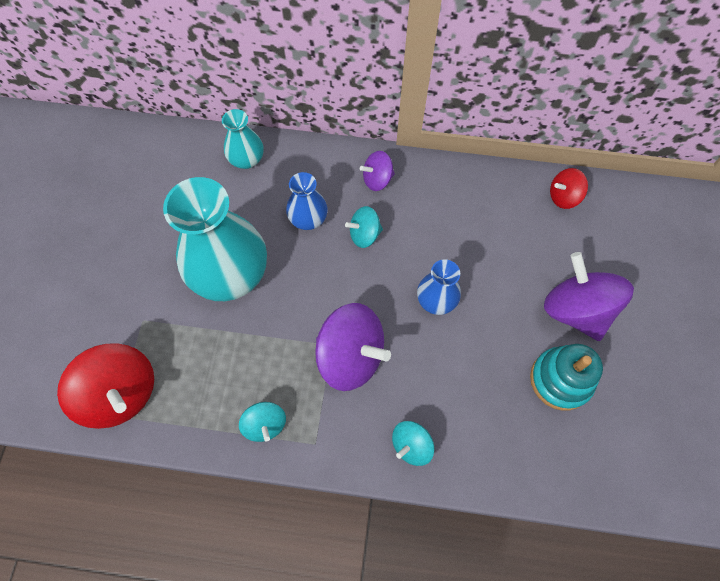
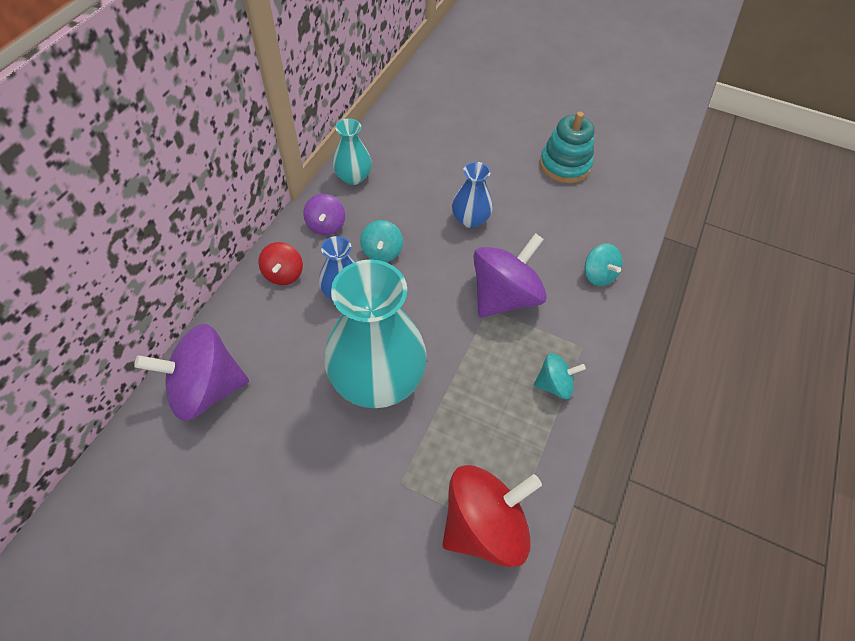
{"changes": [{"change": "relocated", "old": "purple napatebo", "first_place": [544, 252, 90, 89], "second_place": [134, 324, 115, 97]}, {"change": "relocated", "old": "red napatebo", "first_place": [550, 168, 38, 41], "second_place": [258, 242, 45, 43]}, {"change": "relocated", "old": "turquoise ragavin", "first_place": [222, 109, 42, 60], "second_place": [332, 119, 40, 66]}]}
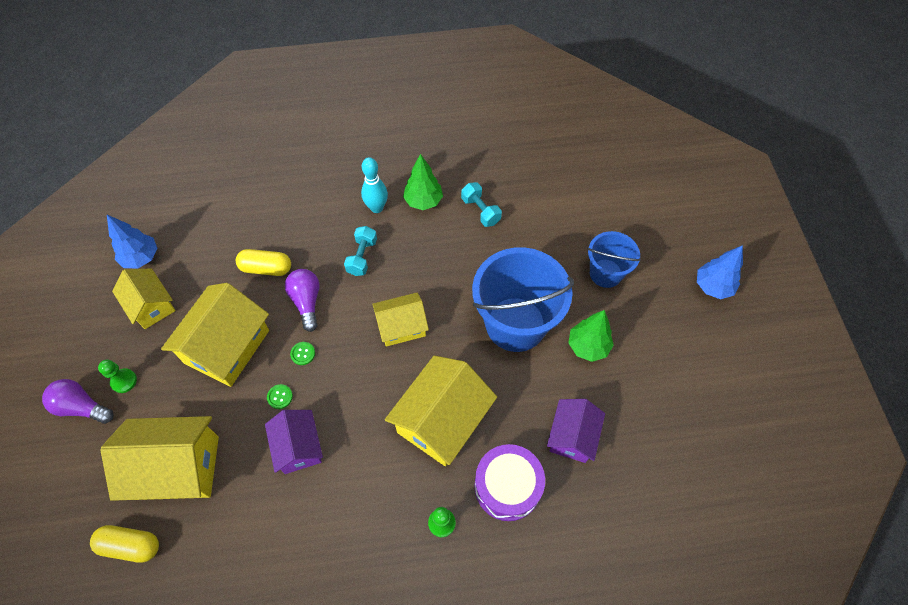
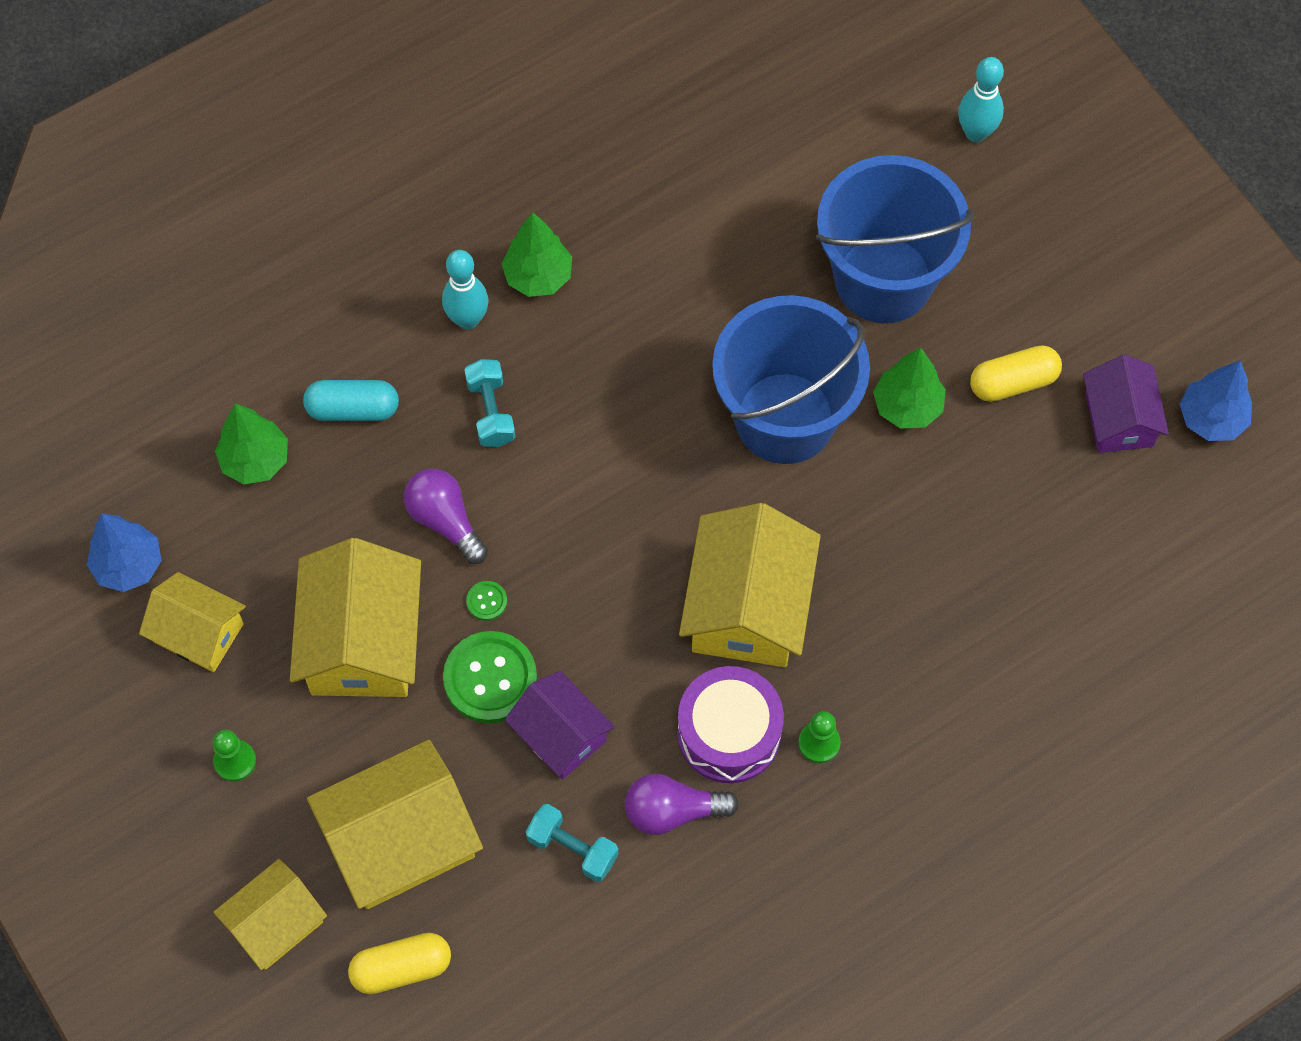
{"changes": [{"change": "relocated", "old": "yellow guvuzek", "first_place": [372, 293, 57, 54], "second_place": [214, 859, 113, 111]}, {"change": "appeared", "new": "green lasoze", "second_place": [215, 404, 73, 80]}, {"change": "appeared", "new": "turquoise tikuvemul", "second_place": [303, 380, 96, 41]}, {"change": "size", "old": "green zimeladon", "first_place": [267, 384, 26, 25], "second_place": [443, 631, 94, 92], "factor": 2.26}, {"change": "relocated", "old": "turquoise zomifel", "first_place": [461, 182, 41, 45], "second_place": [526, 804, 93, 78]}, {"change": "relocated", "old": "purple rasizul", "first_place": [42, 379, 72, 45], "second_place": [625, 774, 114, 61]}, {"change": "relocated", "old": "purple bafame", "first_place": [474, 444, 71, 77], "second_place": [677, 666, 107, 117]}, {"change": "size", "old": "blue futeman", "first_place": [587, 231, 54, 57], "second_place": [816, 155, 158, 168], "factor": 1.78}, {"change": "appeared", "new": "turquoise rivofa", "second_place": [958, 57, 46, 85]}, {"change": "relocated", "old": "yellow tikuvemul", "first_place": [236, 249, 55, 27], "second_place": [970, 345, 92, 57]}, {"change": "relocated", "old": "purple guvuzek", "first_place": [547, 399, 58, 64], "second_place": [1083, 355, 86, 98]}, {"change": "relocated", "old": "blue lasoze", "first_place": [697, 245, 46, 54], "second_place": [1180, 361, 72, 80]}]}
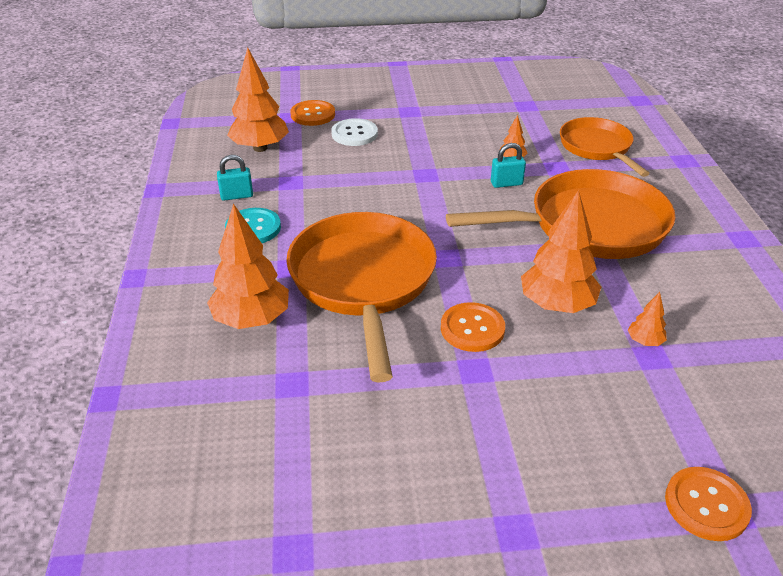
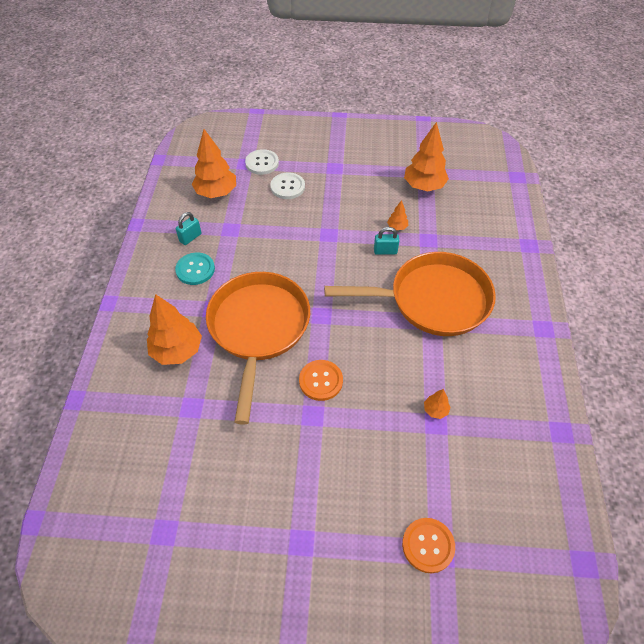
{"changes": [{"change": "spun", "old": "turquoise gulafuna", "first_place": [217, 155, 36, 46], "second_place": [176, 212, 26, 33], "degrees": -45}, {"change": "colour", "old": "orange zimeladon", "new": "white zimeladon", "first_place": [290, 100, 45, 26], "second_place": [245, 149, 34, 26]}, {"change": "relocated", "old": "orange lasoze", "first_place": [521, 190, 80, 123], "second_place": [404, 122, 45, 69]}, {"change": "missing", "old": "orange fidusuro", "first_place": [560, 117, 90, 60]}]}
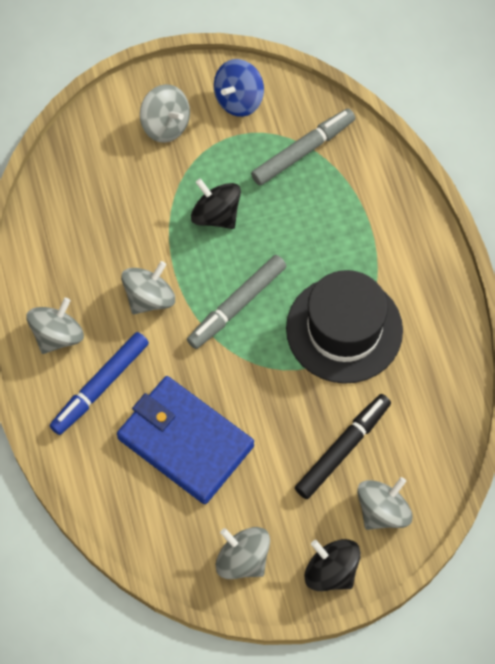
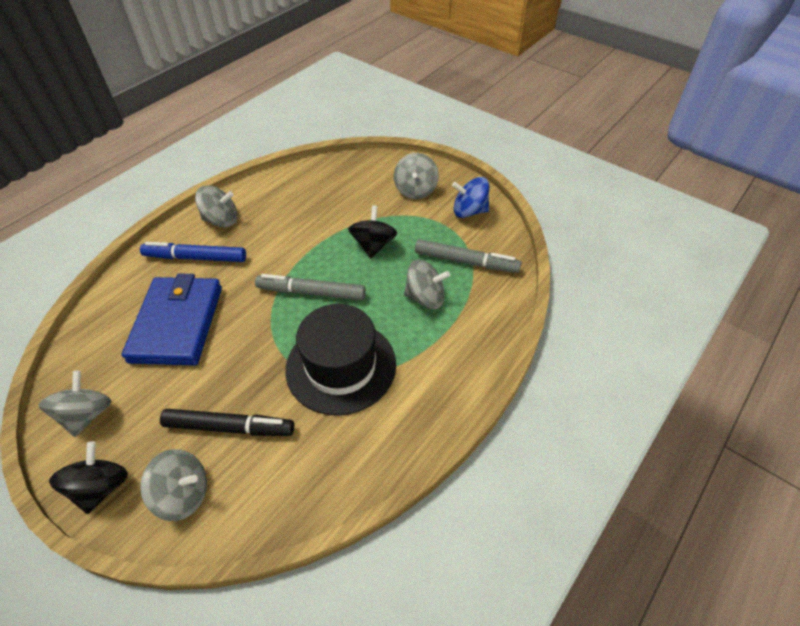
{"changes": [{"change": "relocated", "old": "grey napatebo", "first_place": [121, 261, 54, 53], "second_place": [404, 259, 46, 50]}]}
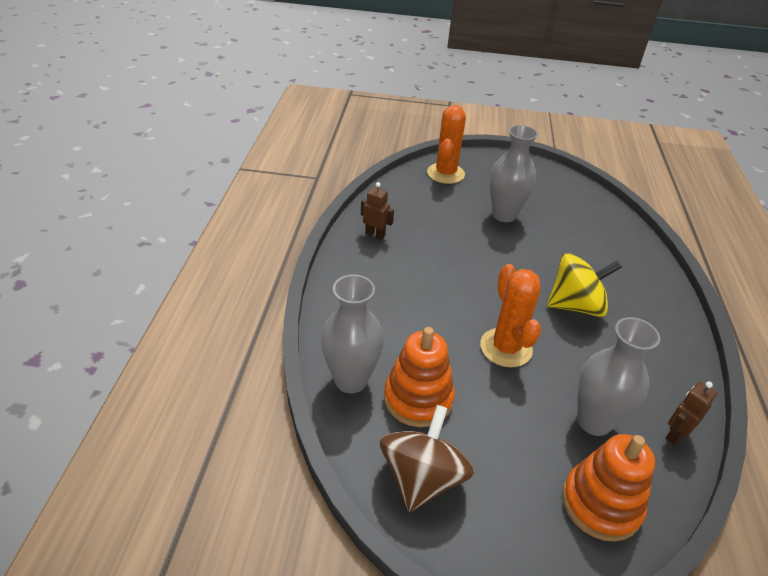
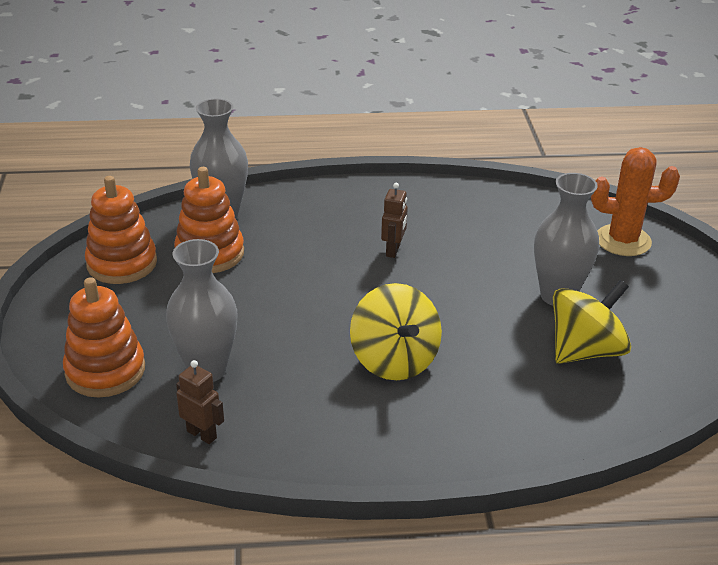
{"changes": [{"change": "exchanged", "old": "brown napatebo", "new": "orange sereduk", "first_place": [380, 405, 94, 107], "second_place": [85, 176, 72, 108]}, {"change": "relocated", "old": "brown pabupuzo", "first_place": [361, 182, 33, 58], "second_place": [381, 183, 27, 75]}, {"change": "appeared", "new": "yellow napatebo", "second_place": [553, 280, 78, 84]}, {"change": "missing", "old": "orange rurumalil", "first_place": [480, 264, 61, 103]}]}
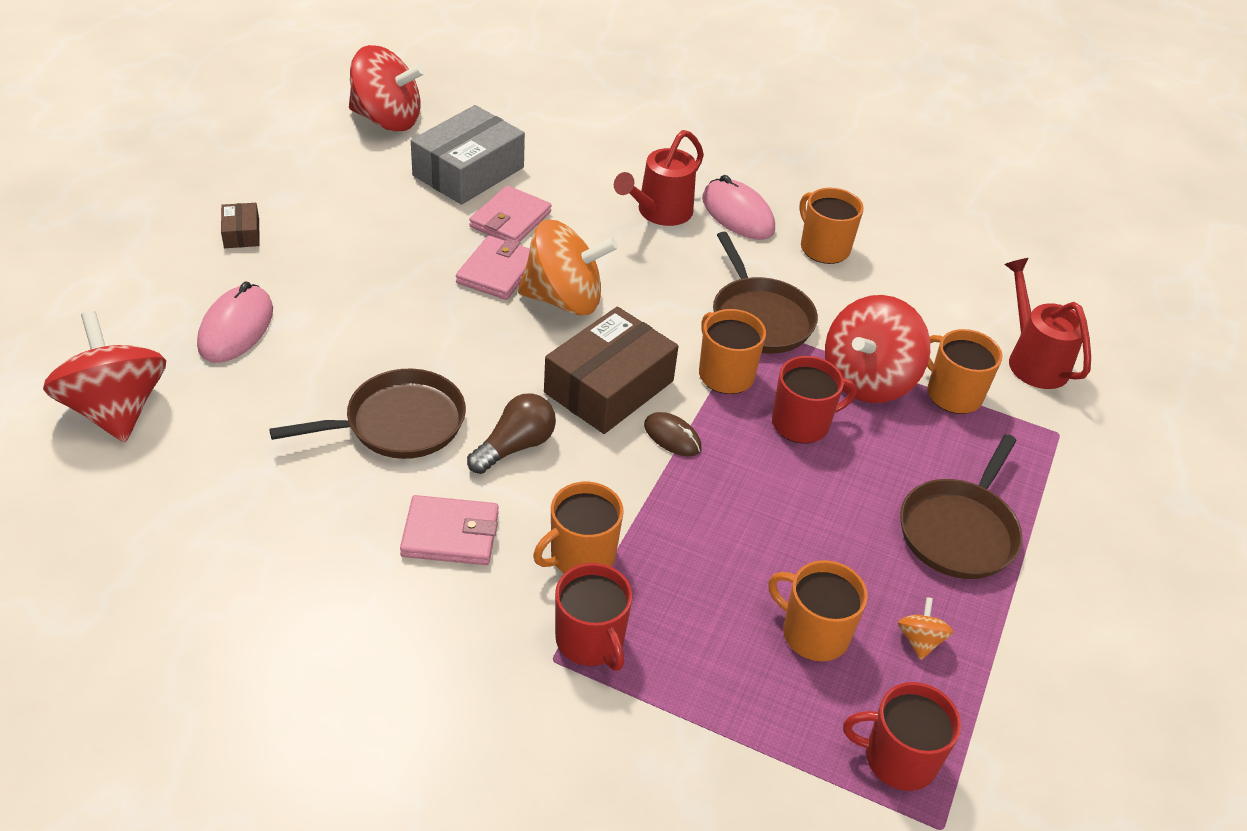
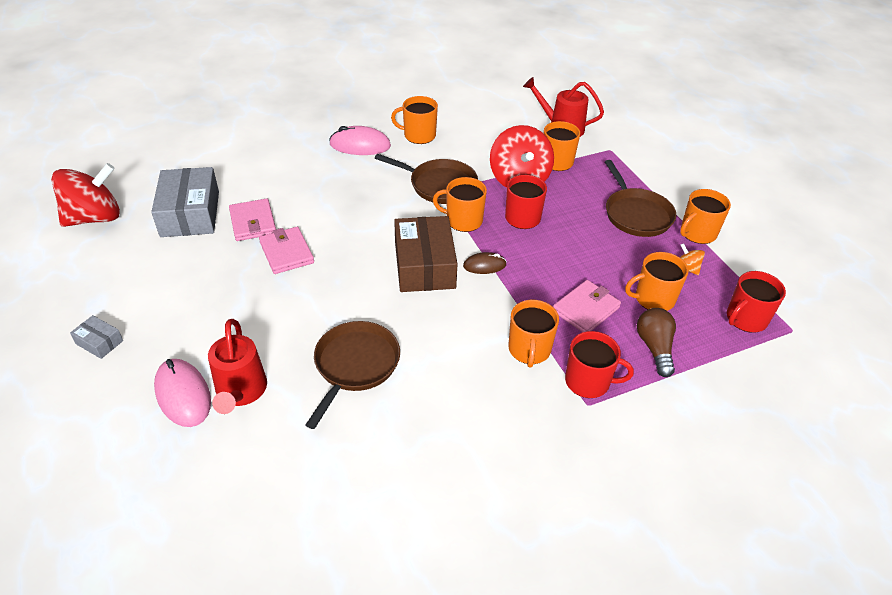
{"changes": [{"change": "colour", "old": "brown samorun", "new": "grey samorun", "first_place": [221, 203, 39, 45], "second_place": [70, 315, 53, 44]}, {"change": "relocated", "old": "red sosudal", "first_place": [614, 130, 90, 96], "second_place": [208, 319, 59, 95]}, {"change": "relocated", "old": "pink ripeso", "first_place": [400, 495, 99, 70], "second_place": [553, 280, 68, 52]}, {"change": "relocated", "old": "brown rasizul", "first_place": [467, 393, 89, 81], "second_place": [637, 308, 39, 69]}, {"change": "appeared", "new": "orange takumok", "second_place": [680, 189, 51, 55]}, {"change": "missing", "old": "red napatebo", "first_place": [43, 311, 123, 131]}, {"change": "missing", "old": "orange napatebo", "first_place": [518, 220, 100, 95]}]}
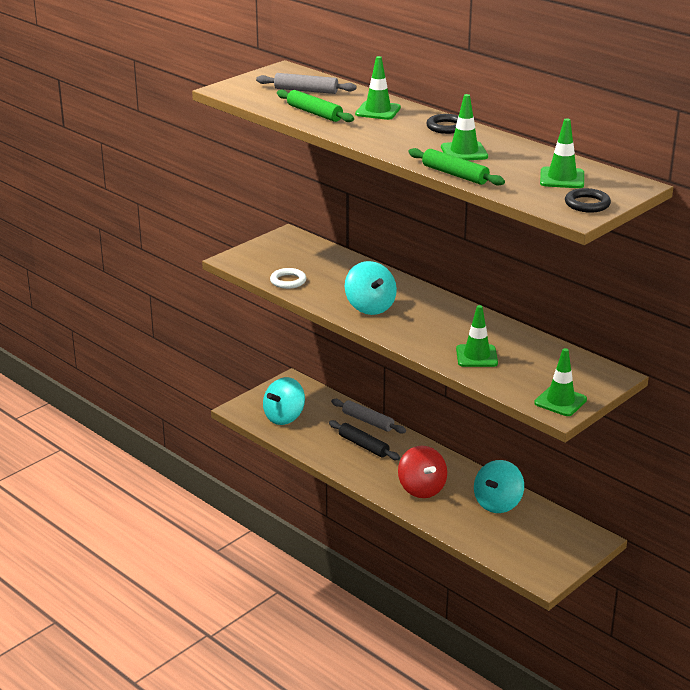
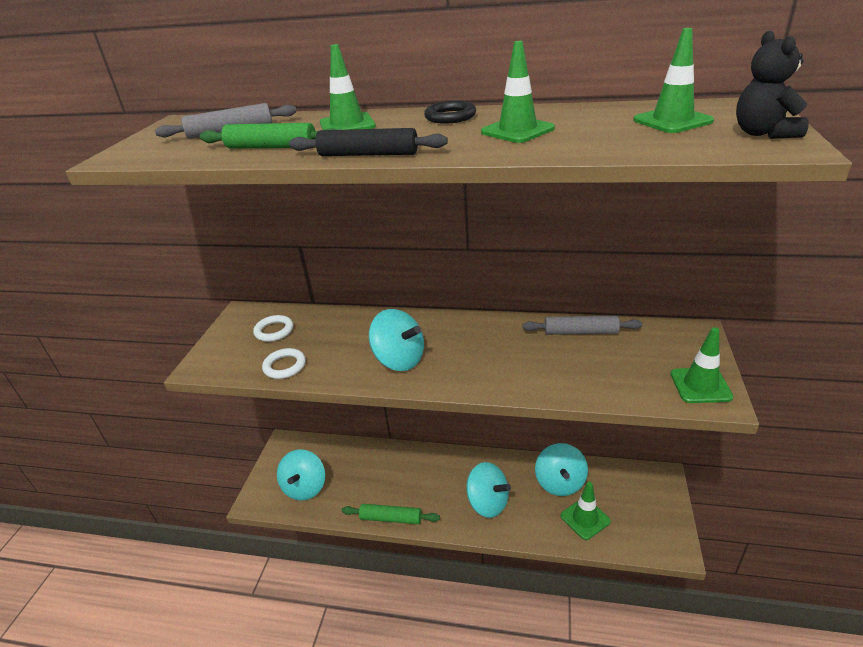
{"changes": [{"change": "appeared", "new": "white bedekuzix", "second_place": [253, 315, 40, 27]}, {"change": "relocated", "old": "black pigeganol", "first_place": [329, 420, 71, 40], "second_place": [289, 128, 159, 28]}, {"change": "relocated", "old": "green pigeganol", "first_place": [408, 148, 97, 38], "second_place": [342, 504, 98, 20]}, {"change": "colour", "old": "red napatebo", "new": "turquoise napatebo", "first_place": [398, 446, 49, 52], "second_place": [466, 462, 45, 56]}, {"change": "relocated", "old": "grey pigeganol", "first_place": [331, 399, 75, 35], "second_place": [523, 316, 119, 19]}, {"change": "relocated", "old": "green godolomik", "first_place": [456, 305, 42, 62], "second_place": [561, 482, 50, 58]}, {"change": "exchanged", "old": "black bedekuzix", "new": "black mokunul", "first_place": [565, 188, 46, 25], "second_place": [736, 31, 73, 108]}]}
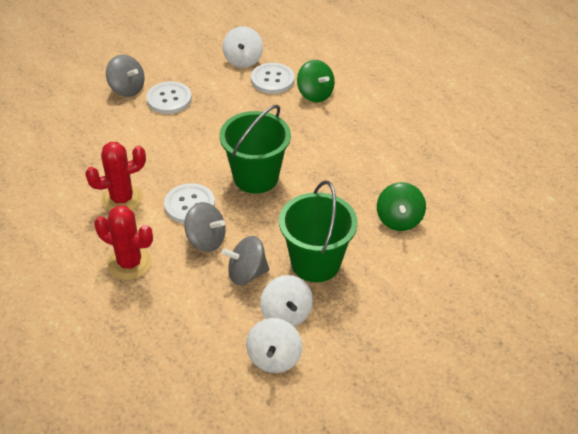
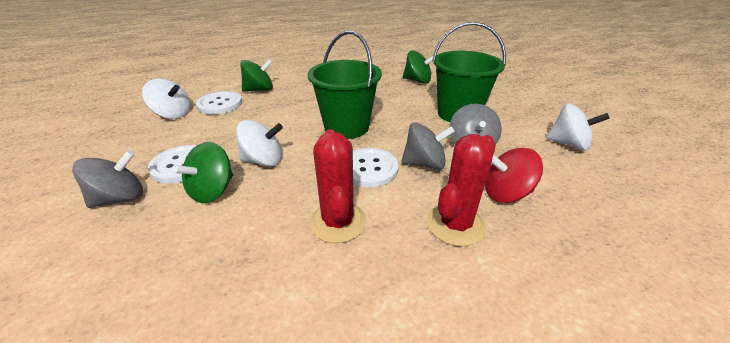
{"changes": [{"change": "appeared", "new": "green napatebo", "second_place": [173, 142, 60, 61]}, {"change": "relocated", "old": "white napatebo", "first_place": [260, 275, 53, 52], "second_place": [236, 120, 47, 46]}, {"change": "spun", "old": "grey napatebo", "first_place": [184, 202, 42, 50], "second_place": [401, 122, 54, 48], "degrees": 45}, {"change": "appeared", "new": "red napatebo", "second_place": [485, 148, 58, 55]}]}
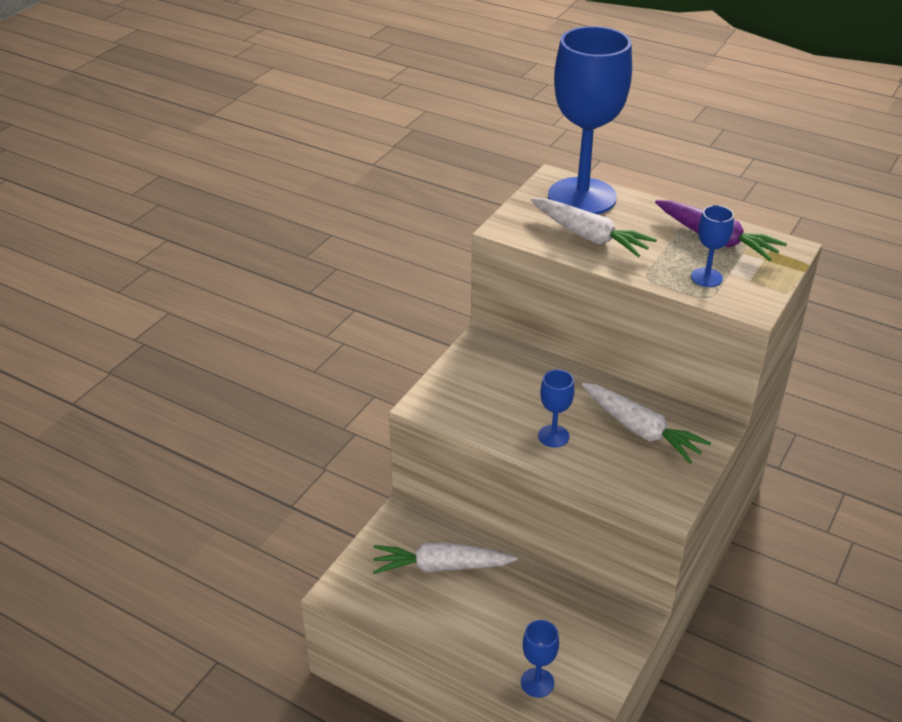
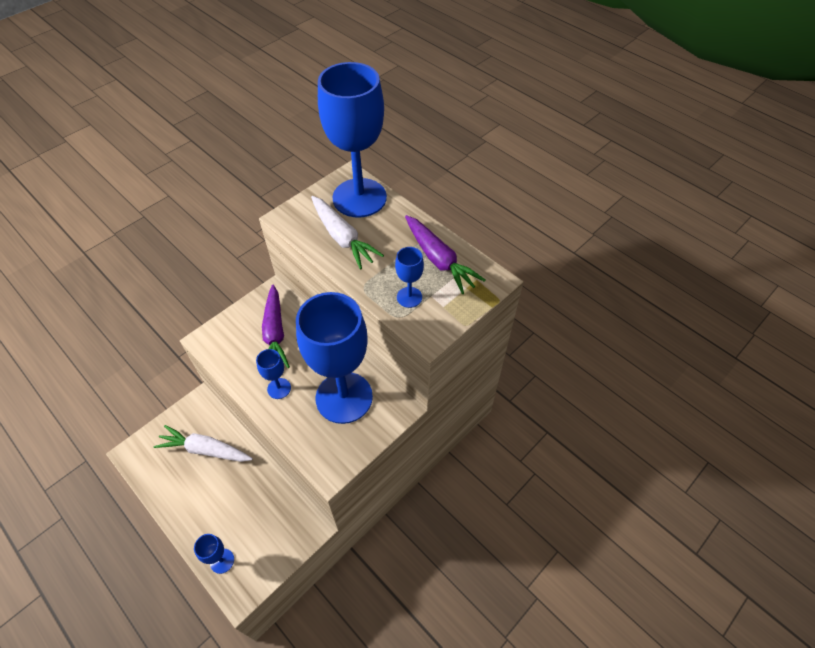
{"changes": [{"change": "appeared", "new": "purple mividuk", "second_place": [262, 284, 28, 84]}, {"change": "exchanged", "old": "white mividuk", "new": "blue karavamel", "first_place": [582, 383, 129, 80], "second_place": [296, 292, 77, 132]}]}
